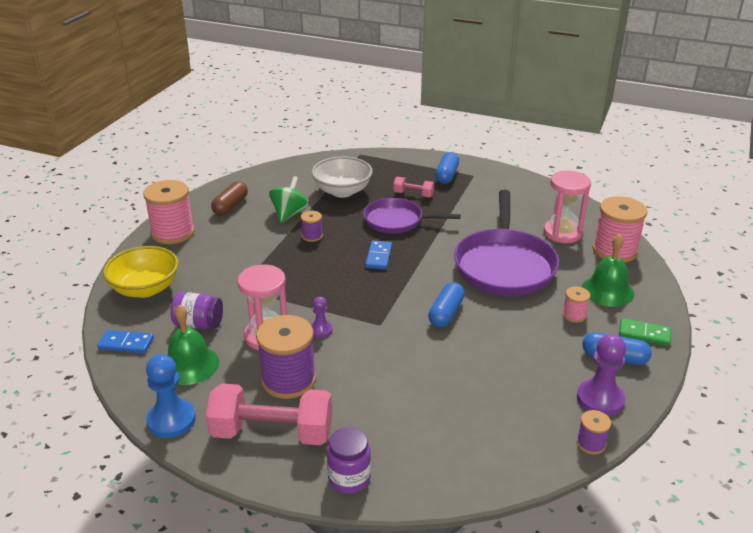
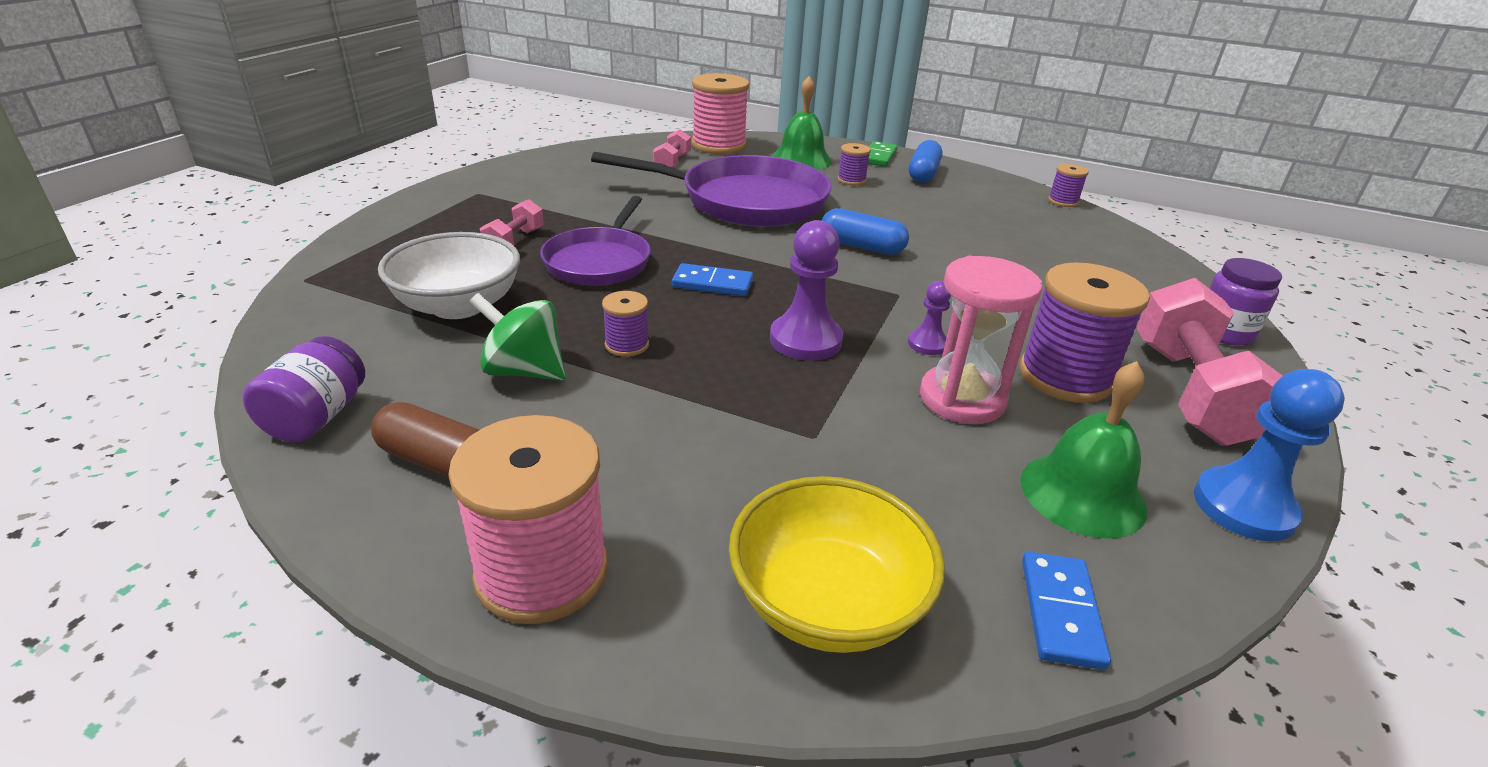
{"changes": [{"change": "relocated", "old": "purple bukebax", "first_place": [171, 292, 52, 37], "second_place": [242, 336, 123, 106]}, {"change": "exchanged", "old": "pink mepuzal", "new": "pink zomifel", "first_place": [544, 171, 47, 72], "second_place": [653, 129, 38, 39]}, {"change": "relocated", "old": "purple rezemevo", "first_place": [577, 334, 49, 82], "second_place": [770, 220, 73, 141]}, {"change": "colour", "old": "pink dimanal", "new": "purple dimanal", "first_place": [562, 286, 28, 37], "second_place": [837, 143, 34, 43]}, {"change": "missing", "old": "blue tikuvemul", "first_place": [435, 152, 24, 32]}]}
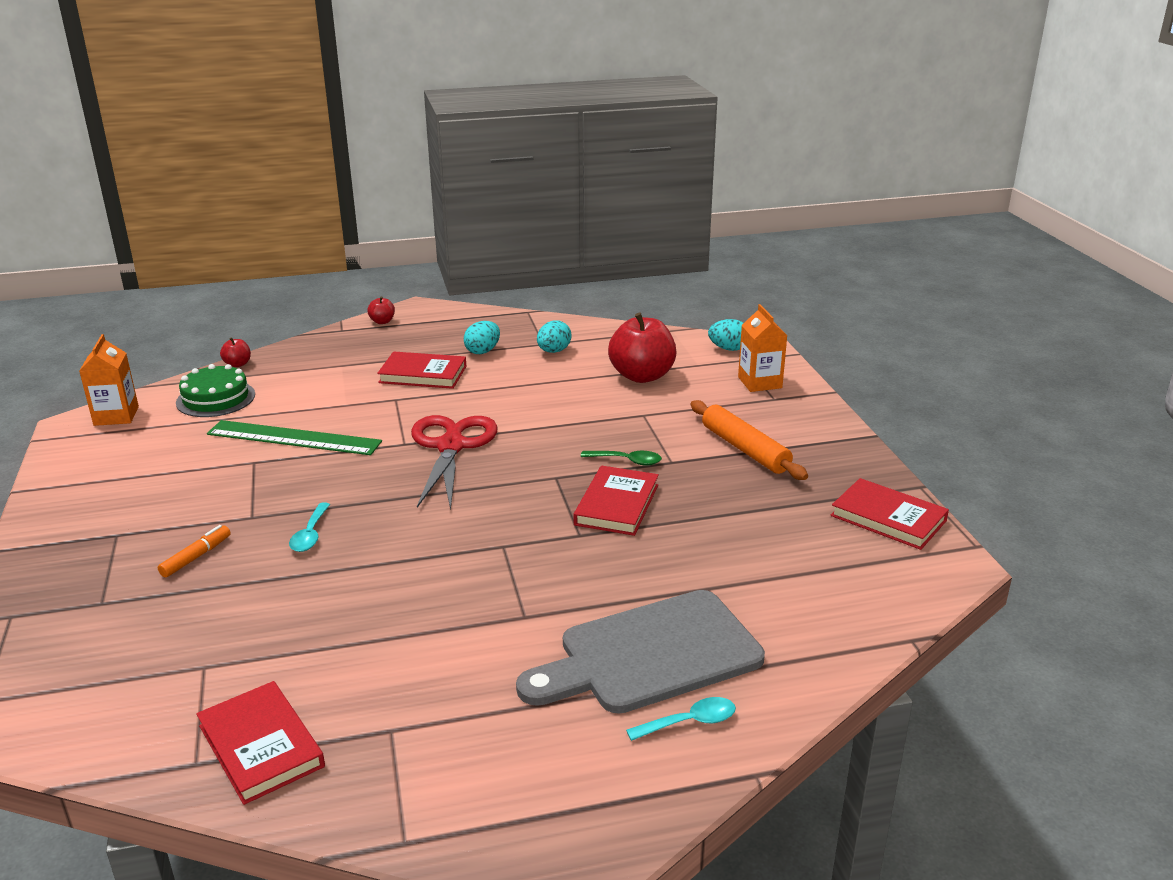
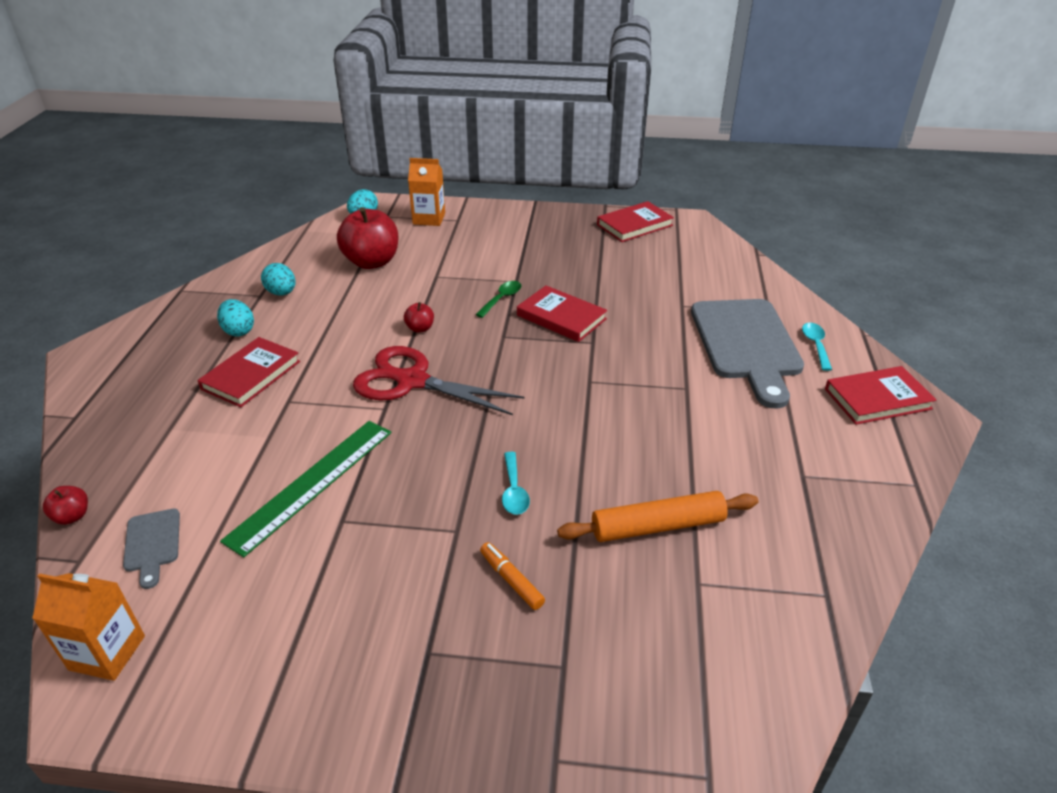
{"changes": [{"change": "exchanged", "old": "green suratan", "new": "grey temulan", "first_place": [176, 364, 79, 53], "second_place": [123, 508, 57, 81]}, {"change": "relocated", "old": "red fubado", "first_place": [367, 296, 28, 28], "second_place": [404, 302, 30, 31]}, {"change": "spun", "old": "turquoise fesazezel", "first_place": [289, 502, 41, 50], "second_place": [502, 452, 28, 63], "degrees": 60}, {"change": "relocated", "old": "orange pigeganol", "first_place": [691, 400, 117, 80], "second_place": [557, 491, 201, 51]}, {"change": "relocated", "old": "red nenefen", "first_place": [196, 681, 129, 124], "second_place": [825, 366, 111, 59]}]}
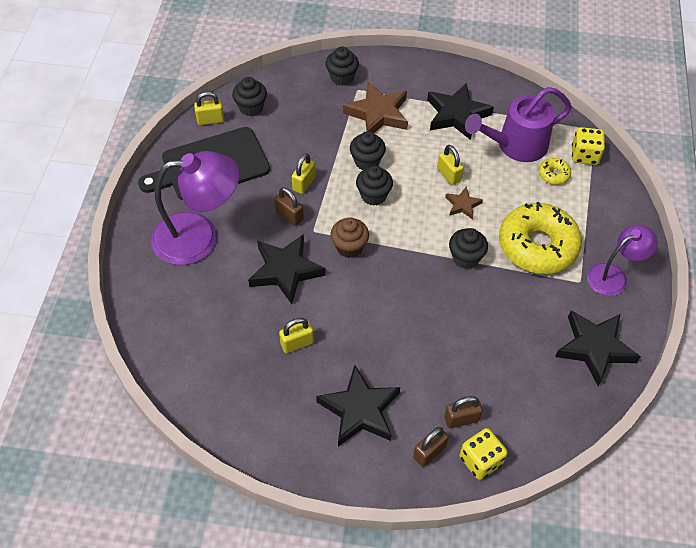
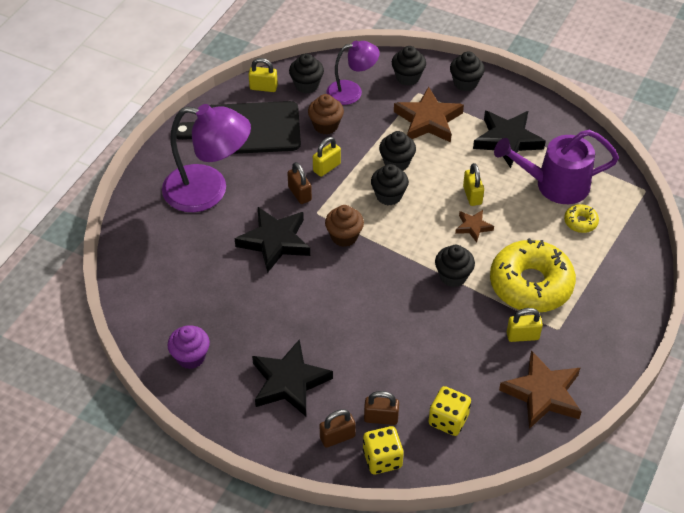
{"changes": [{"change": "appeared", "new": "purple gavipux", "second_place": [167, 325, 43, 44]}, {"change": "appeared", "new": "brown gavipux", "second_place": [308, 94, 36, 41]}, {"change": "relocated", "old": "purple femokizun", "first_place": [587, 225, 71, 71], "second_place": [326, 41, 54, 64]}, {"change": "relocated", "old": "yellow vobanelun", "first_place": [572, 127, 33, 38], "second_place": [428, 386, 43, 50]}, {"change": "appeared", "new": "black gavipux", "second_place": [450, 51, 35, 40]}, {"change": "colour", "old": "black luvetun", "new": "brown luvetun", "first_place": [555, 310, 86, 76], "second_place": [499, 350, 82, 79]}, {"change": "relocated", "old": "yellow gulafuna", "first_place": [279, 318, 35, 35], "second_place": [507, 308, 36, 34]}]}
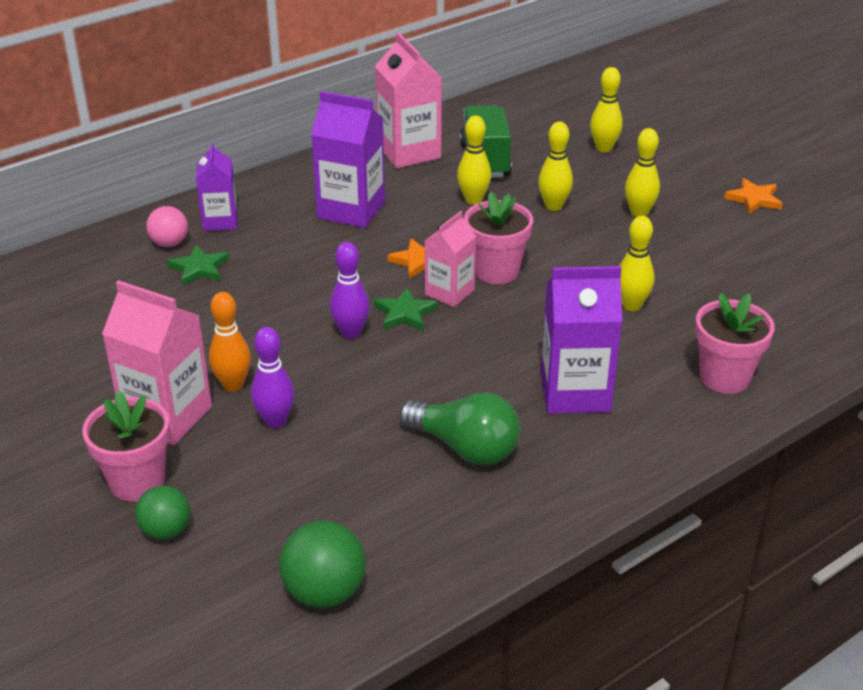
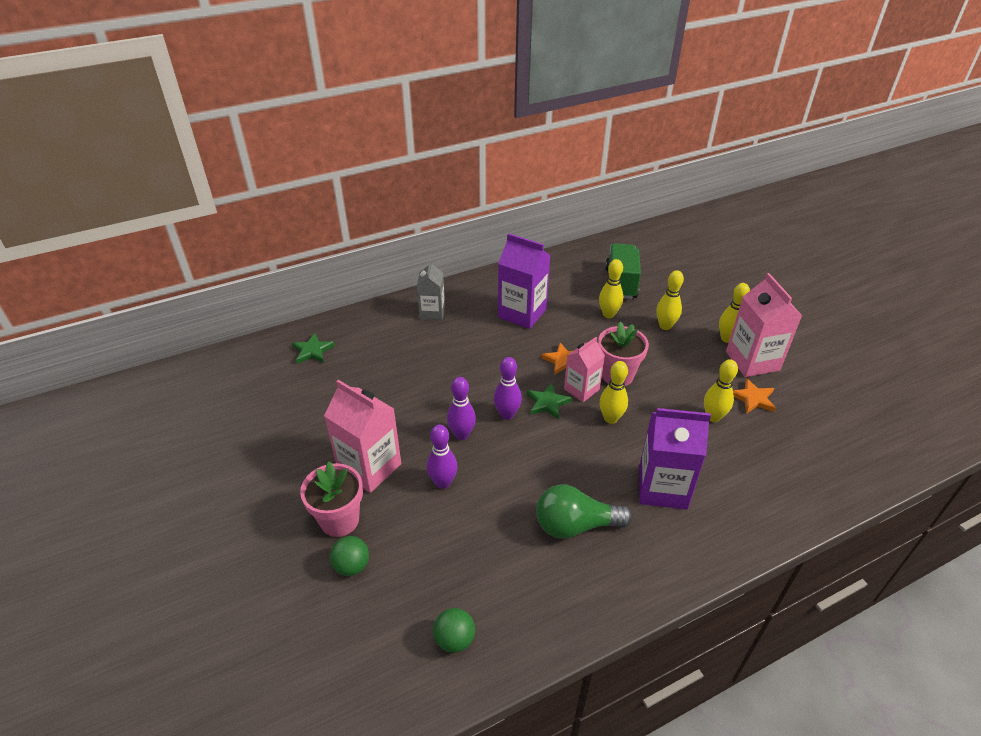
{"changes": [{"change": "relocated", "old": "green luvetun", "first_place": [167, 245, 62, 41], "second_place": [292, 333, 43, 31]}, {"change": "colour", "old": "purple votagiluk", "new": "grey votagiluk", "first_place": [196, 142, 42, 89], "second_place": [417, 260, 28, 60]}, {"change": "size", "old": "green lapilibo", "first_place": [279, 520, 87, 88], "second_place": [433, 608, 42, 45], "factor": 0.66}, {"change": "appeared", "new": "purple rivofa", "second_place": [447, 377, 29, 63]}, {"change": "spun", "old": "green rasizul", "first_place": [399, 393, 121, 72], "second_place": [536, 484, 96, 55], "degrees": 135}, {"change": "relocated", "old": "yellow rivofa", "first_place": [590, 67, 33, 85], "second_place": [599, 361, 29, 63]}, {"change": "relocated", "old": "pink votagiluk", "first_place": [375, 32, 67, 136], "second_place": [726, 273, 76, 104]}, {"change": "relocated", "old": "orange luvetun", "first_place": [724, 178, 59, 36], "second_place": [733, 379, 43, 35]}, {"change": "missing", "old": "pink lapilibo", "first_place": [146, 206, 42, 41]}, {"change": "missing", "old": "orange rivofa", "first_place": [209, 292, 42, 100]}, {"change": "missing", "old": "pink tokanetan", "first_place": [695, 293, 80, 101]}]}
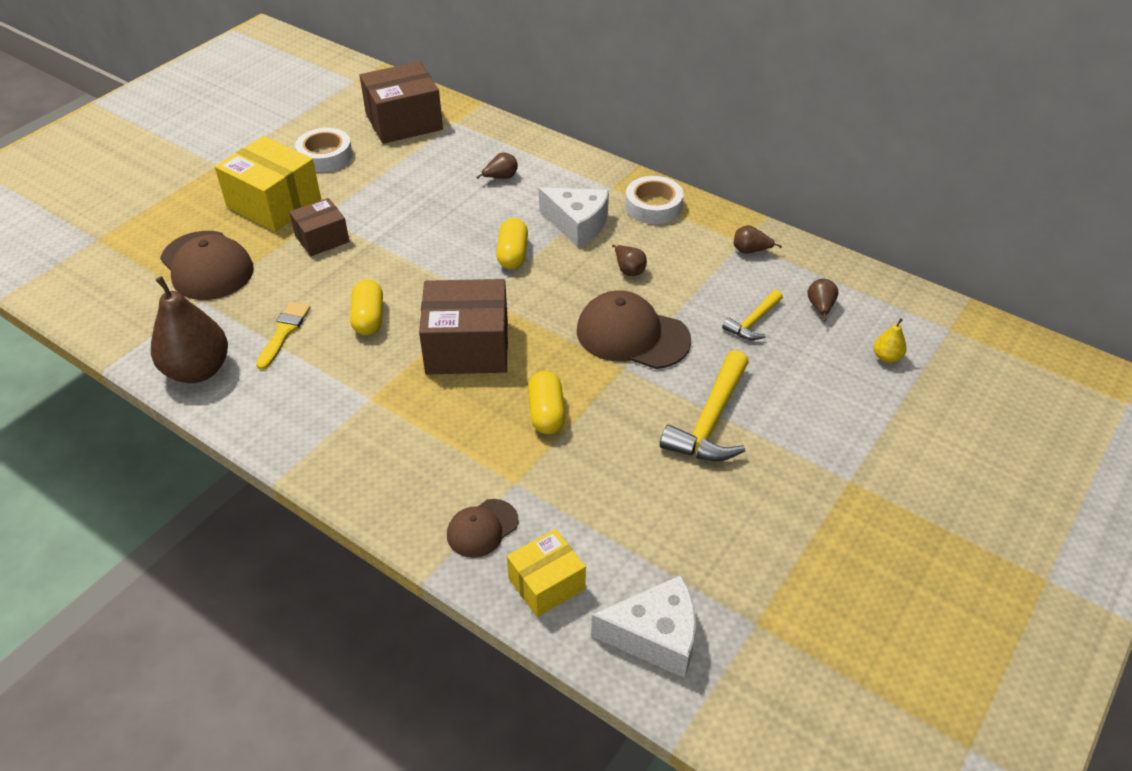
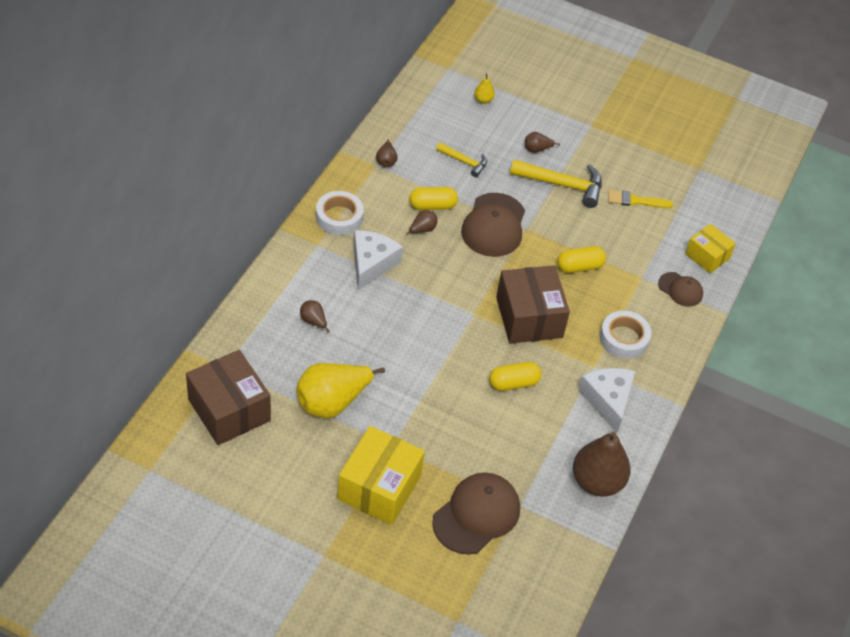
{"changes": [{"change": "appeared", "new": "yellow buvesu", "second_place": [296, 363, 89, 55]}, {"change": "relocated", "old": "yellow tikuvemul", "first_place": [496, 218, 32, 51], "second_place": [409, 187, 49, 23]}, {"change": "relocated", "old": "brown buvesu", "first_place": [807, 279, 31, 42], "second_place": [525, 132, 35, 21]}, {"change": "relocated", "old": "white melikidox", "first_place": [591, 575, 105, 103], "second_place": [578, 368, 57, 65]}, {"change": "relocated", "old": "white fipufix", "first_place": [295, 128, 58, 44], "second_place": [600, 311, 51, 48]}, {"change": "relocated", "old": "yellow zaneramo", "first_place": [256, 302, 54, 68], "second_place": [608, 190, 65, 18]}, {"change": "missing", "old": "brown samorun", "first_place": [289, 198, 61, 58]}]}
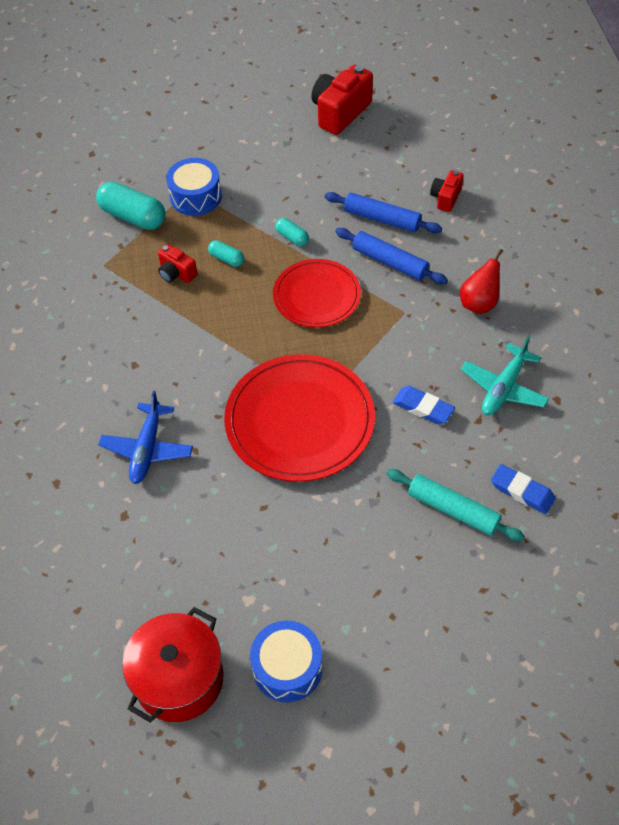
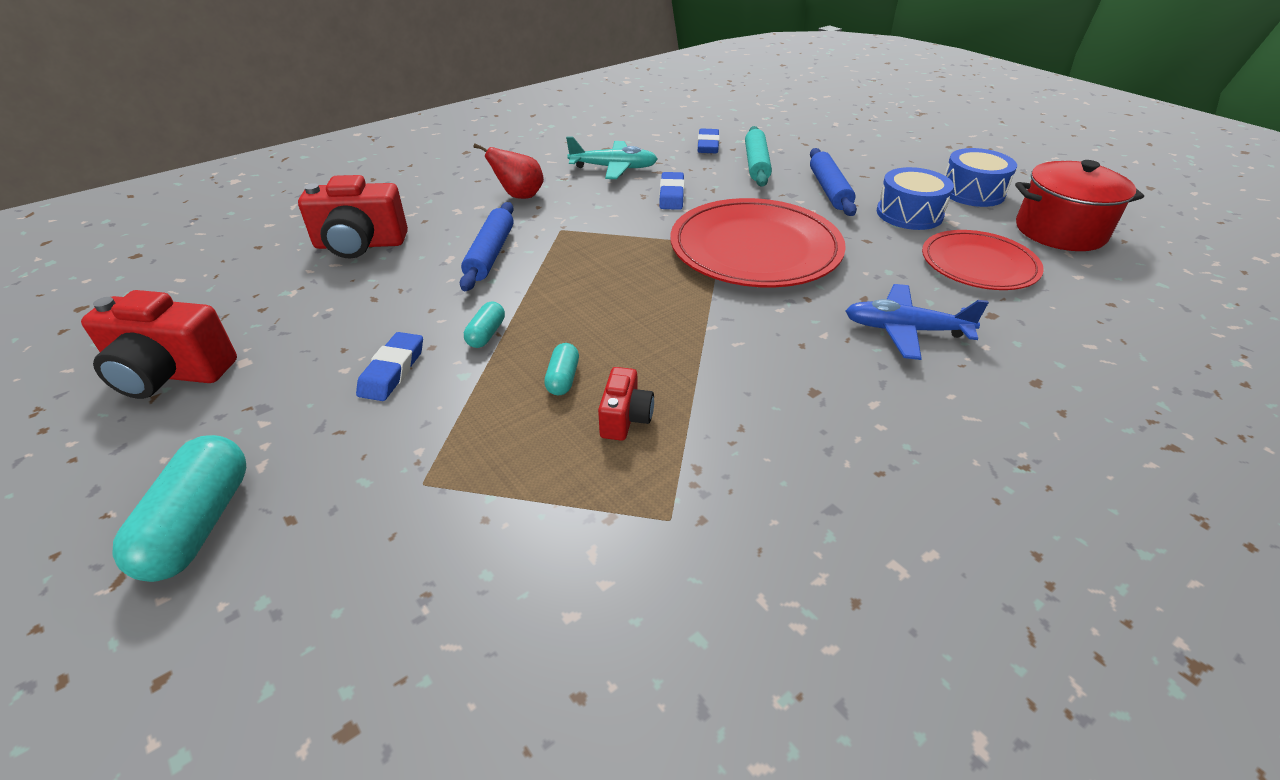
{"changes": [{"change": "relocated", "old": "turquoise tikuvemul", "first_place": [96, 182, 70, 48], "second_place": [113, 435, 133, 147]}, {"change": "size", "old": "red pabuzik", "first_place": [430, 170, 34, 42], "second_place": [298, 175, 110, 84], "factor": 1.83}, {"change": "appeared", "new": "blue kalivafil", "second_place": [356, 332, 67, 69]}, {"change": "relocated", "old": "blue pigeganol", "first_place": [325, 192, 117, 41], "second_place": [810, 148, 47, 68]}, {"change": "spun", "old": "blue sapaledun", "first_place": [98, 391, 95, 93], "second_place": [845, 284, 144, 76], "degrees": -150}, {"change": "relocated", "old": "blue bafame", "first_place": [166, 158, 56, 58], "second_place": [877, 167, 77, 63]}, {"change": "relocated", "old": "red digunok", "first_place": [273, 259, 88, 69], "second_place": [922, 230, 122, 60]}]}
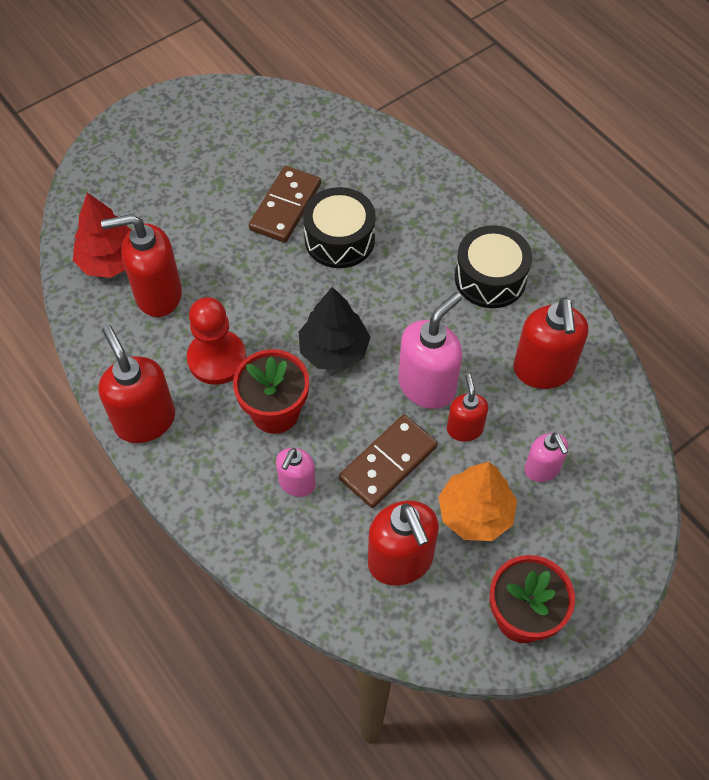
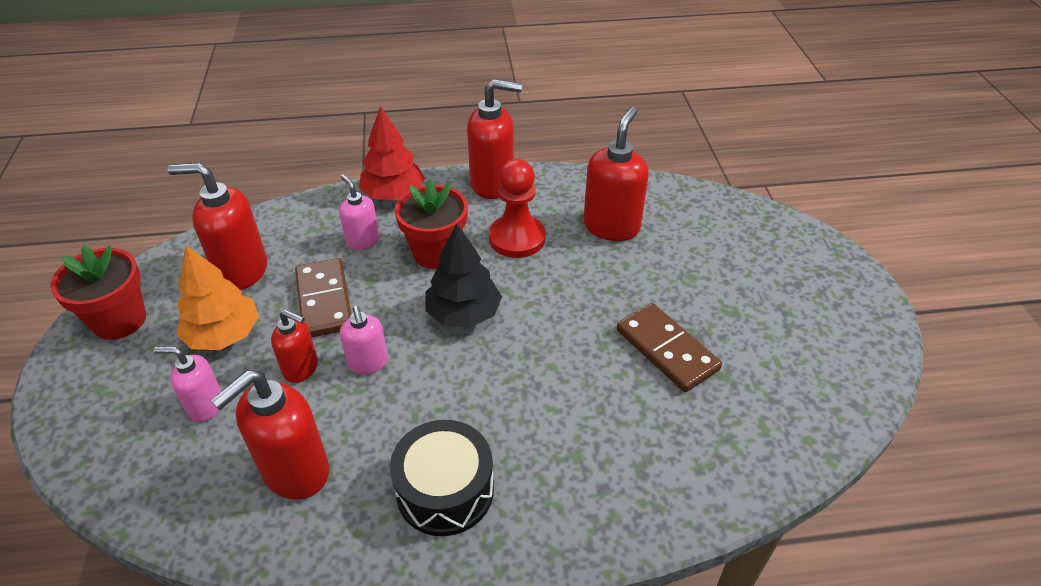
{"changes": [{"change": "spun", "old": "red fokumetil", "first_place": [514, 297, 74, 92], "second_place": [211, 370, 118, 130], "degrees": -75}, {"change": "size", "old": "pink fokumetil", "first_place": [398, 292, 64, 117], "second_place": [340, 306, 48, 69], "factor": 0.59}, {"change": "relocated", "old": "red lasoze", "first_place": [73, 193, 58, 85], "second_place": [359, 106, 66, 94]}, {"change": "missing", "old": "black bafame", "first_place": [303, 187, 73, 81]}]}
